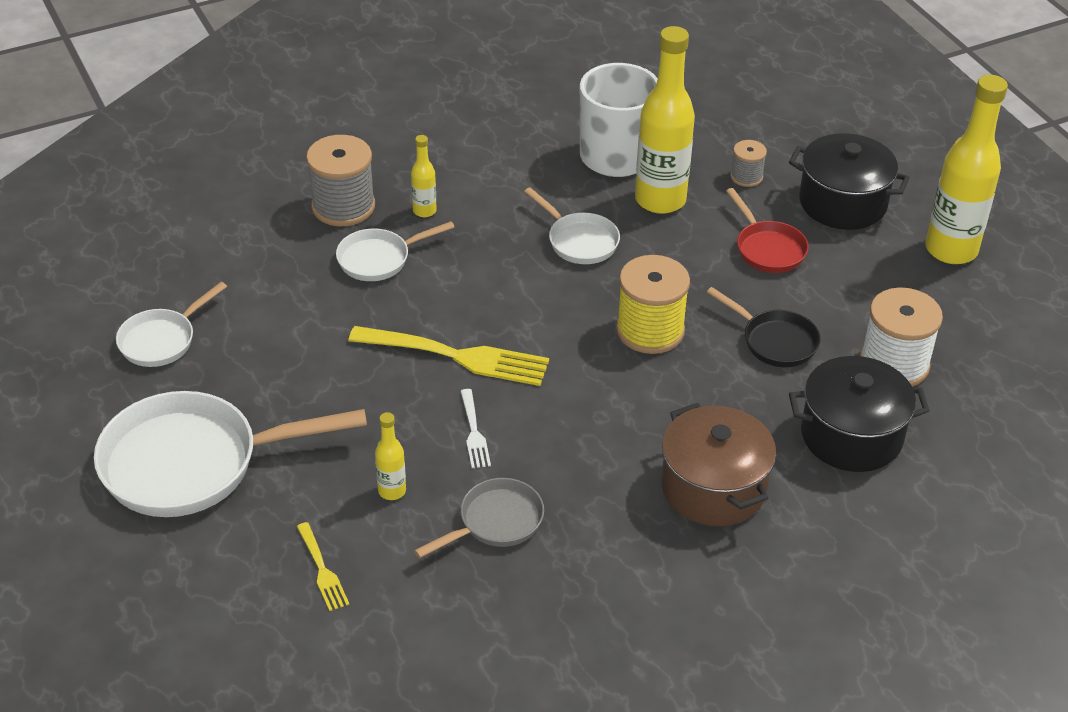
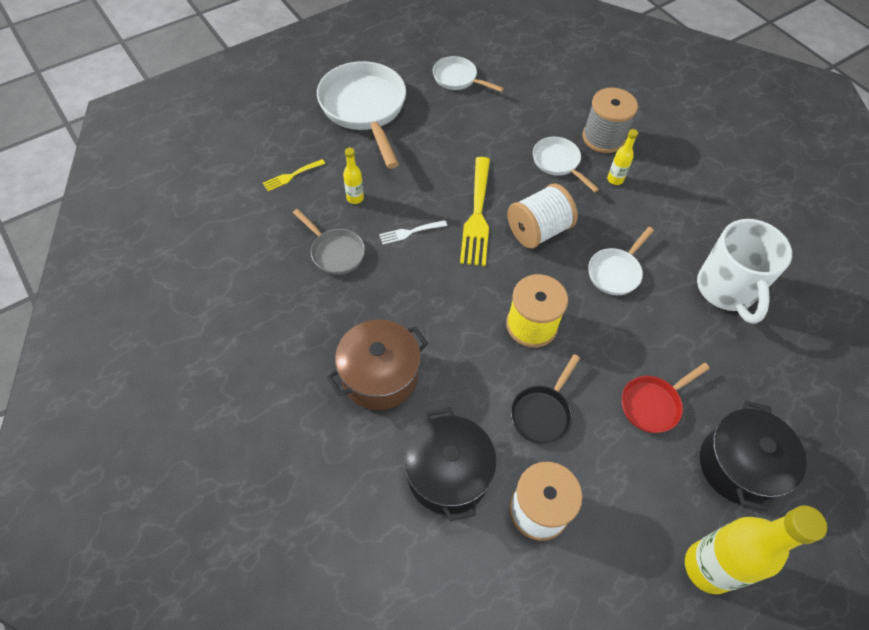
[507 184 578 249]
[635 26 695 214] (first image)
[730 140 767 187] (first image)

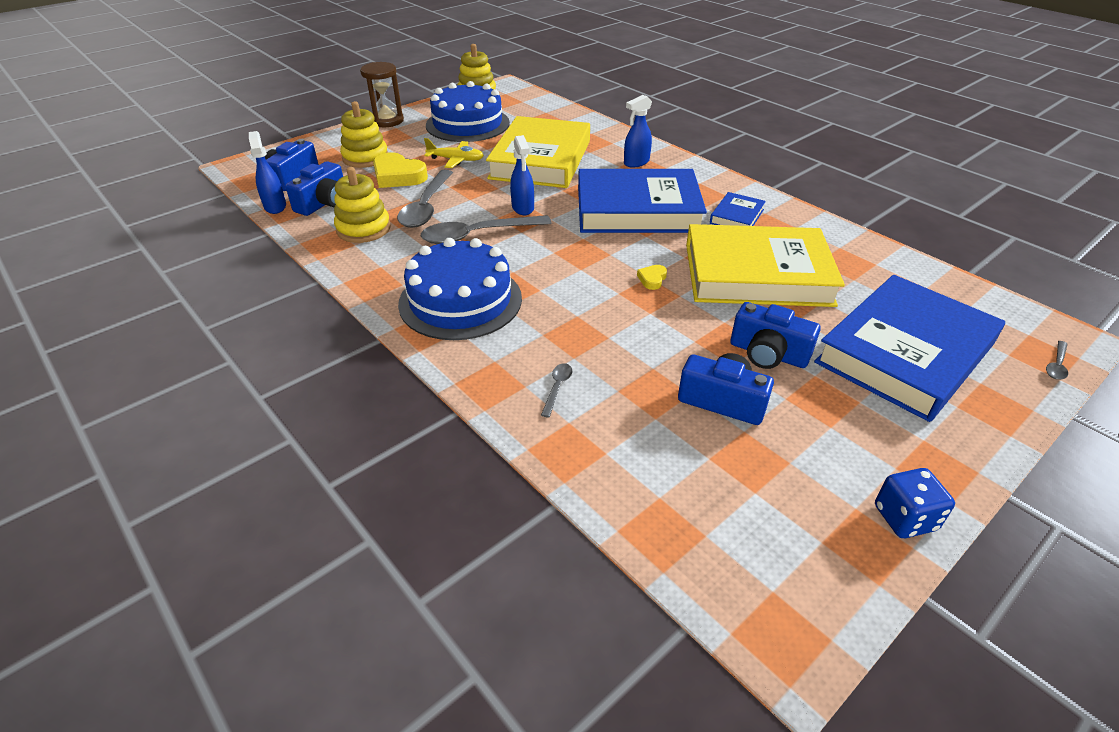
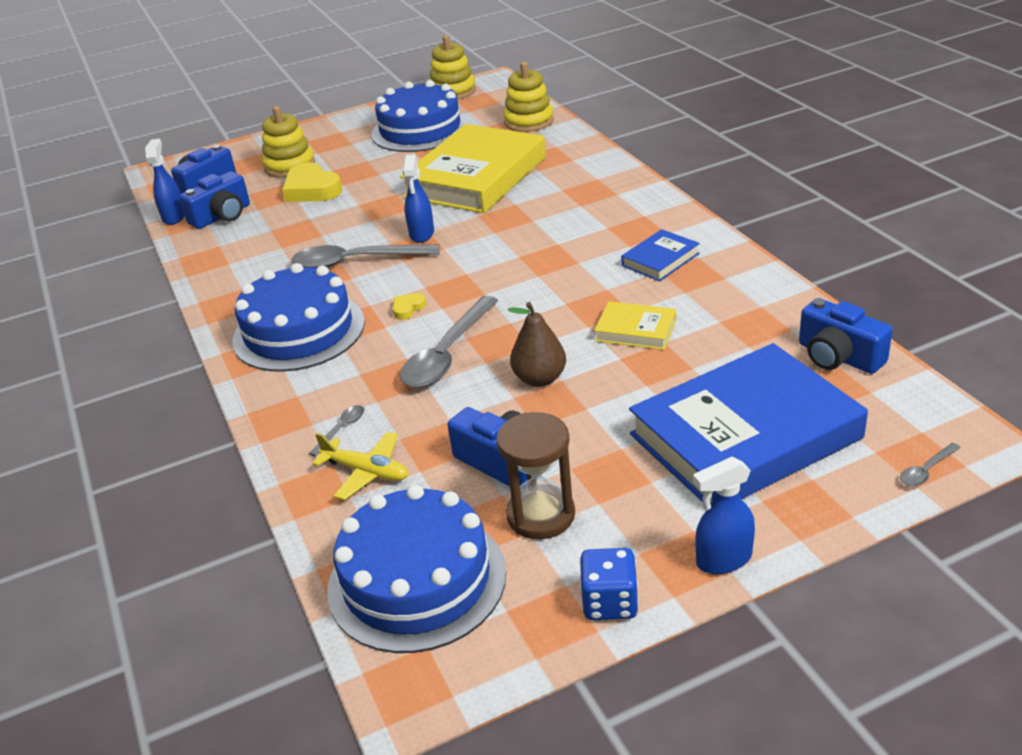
[312 431 408 500]
[327 485 506 653]
[393 293 426 320]
[400 296 499 388]
[496 412 575 539]
[503 62 554 132]
[508 302 566 387]
[594 301 676 350]
[693 457 755 574]
[799 298 893 374]
[578 169 707 233] (first image)

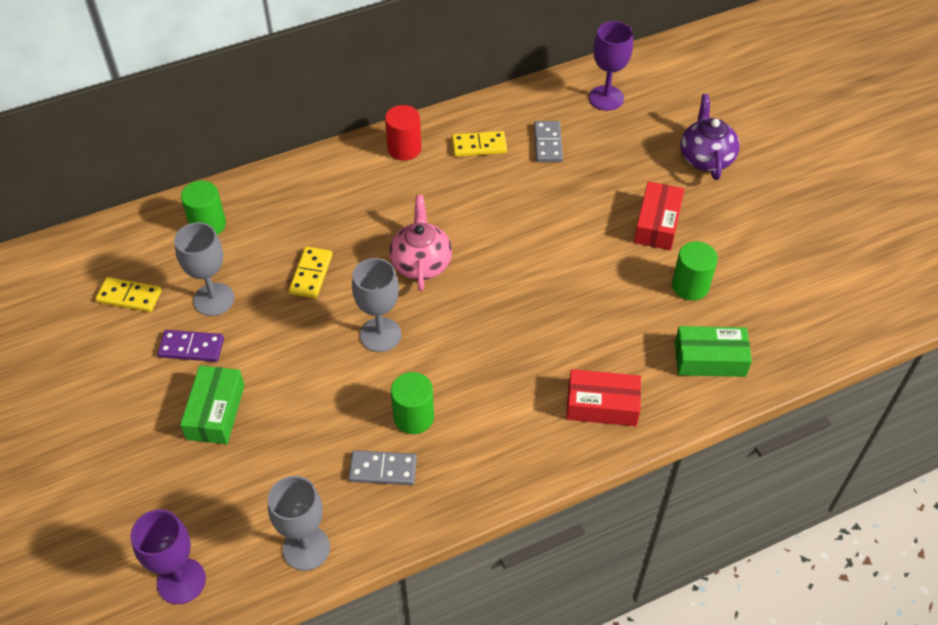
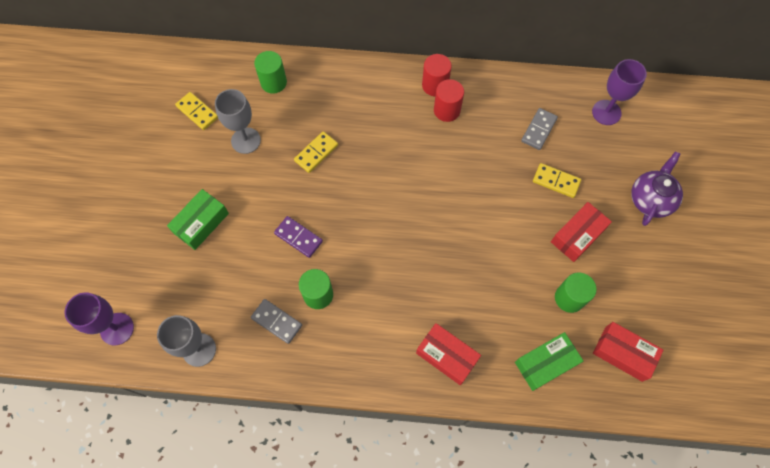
[274 216 323 258]
[434 79 464 122]
[515 332 583 391]
[533 163 581 198]
[593 322 664 382]
[352 258 401 352] (first image)
[389 195 452 291] (first image)

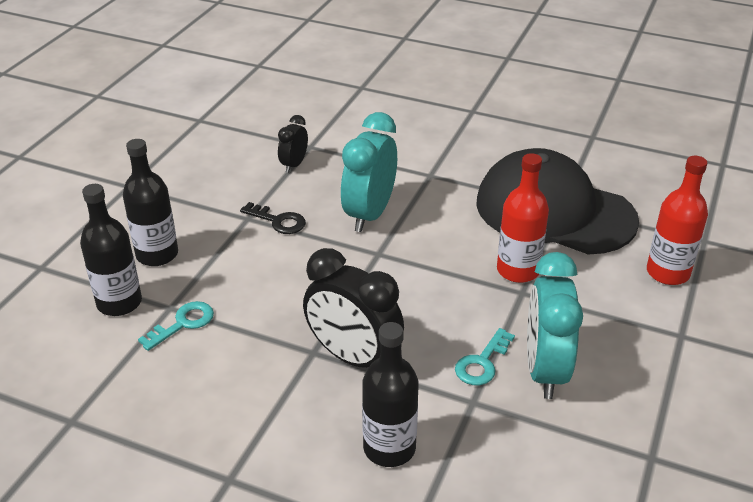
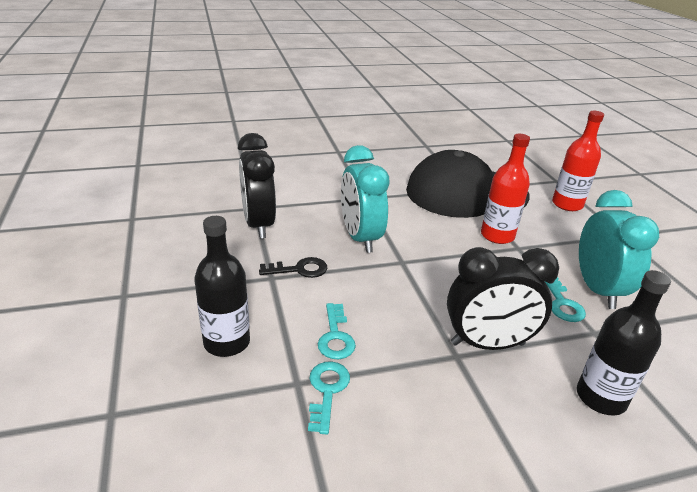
[238 133 276 238]
[318 303 356 359]
[579 190 659 309]
[80 184 142 316] (first image)

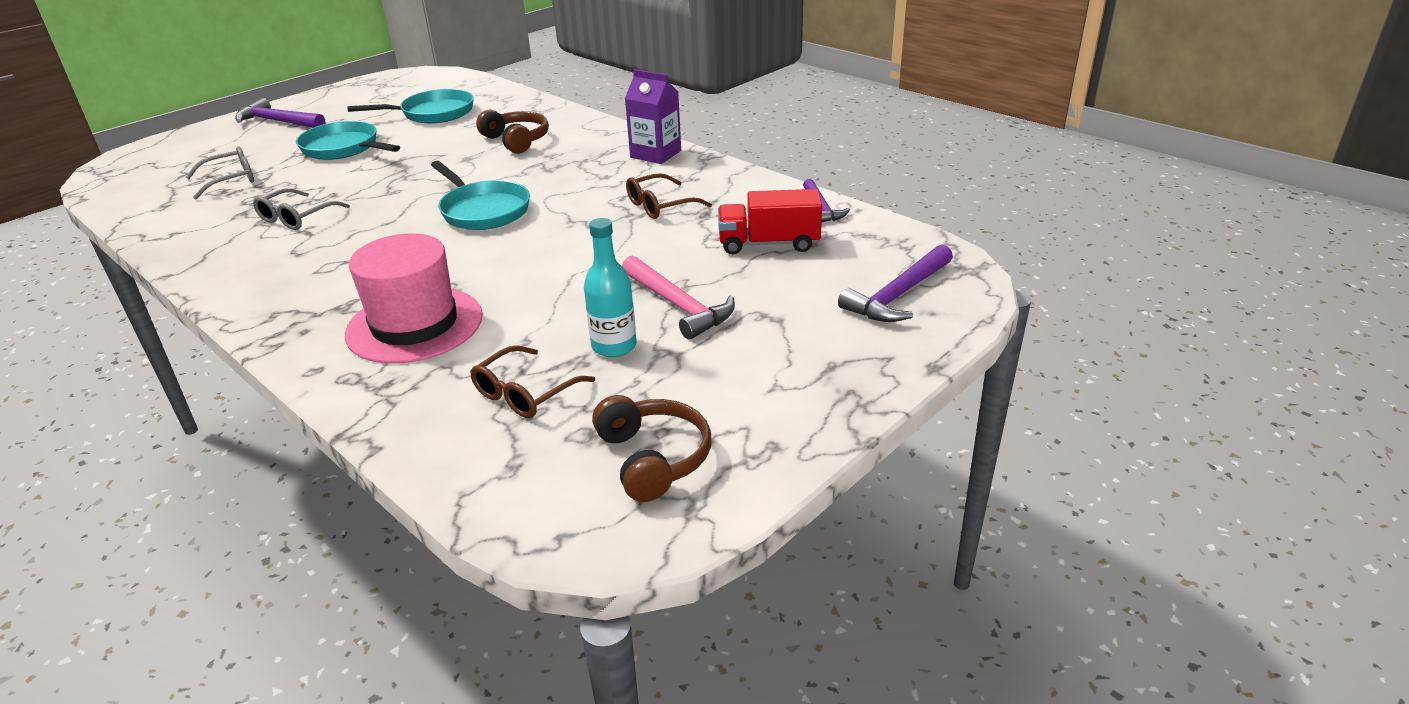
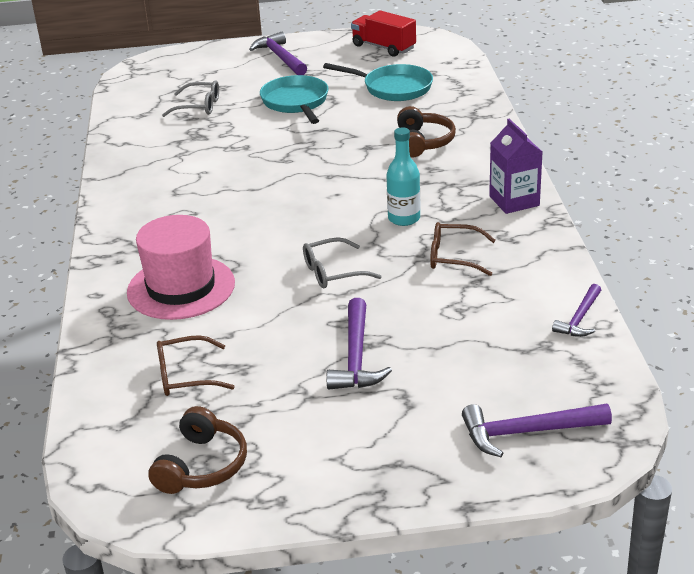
[303 237 382 289]
[327 298 392 389]
[351 10 416 57]
[386 128 421 226]
[431 161 530 230] (first image)

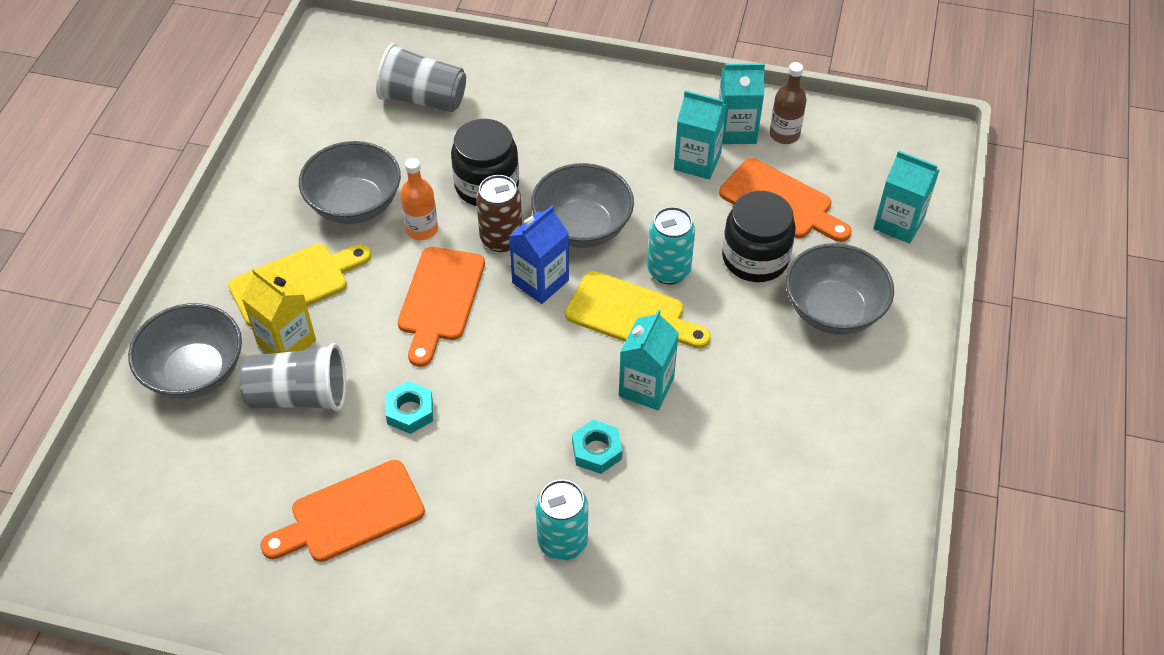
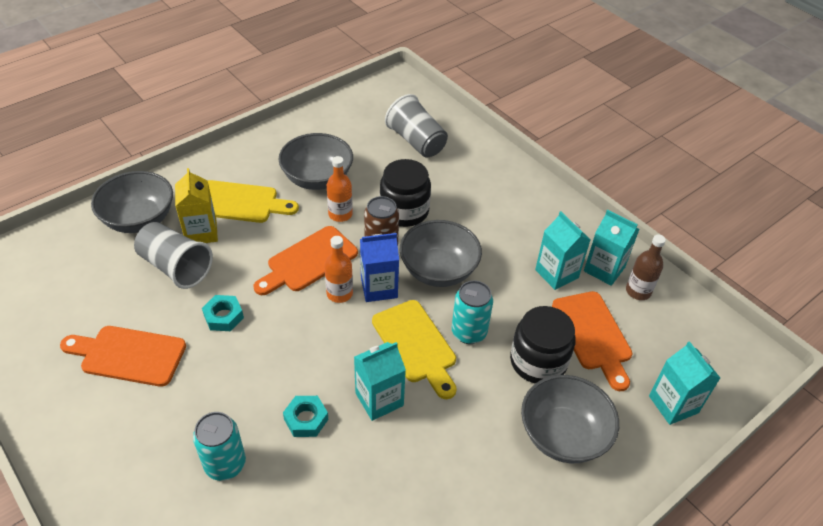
[324 236 353 303]

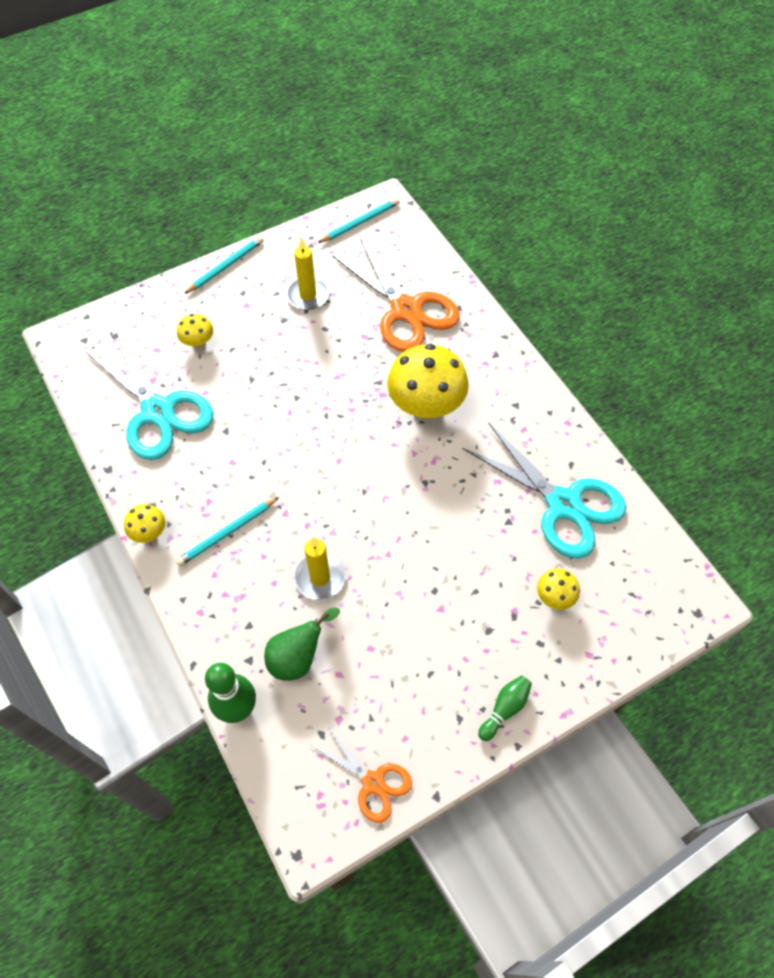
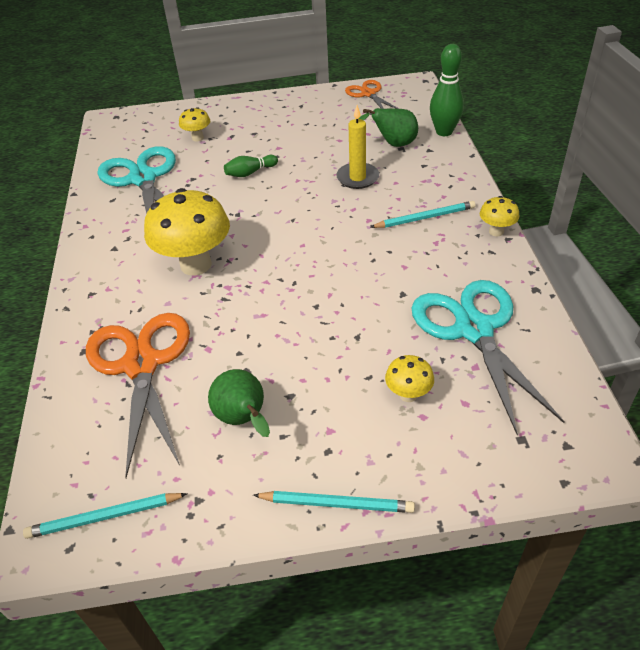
[208 369 270 437]
[224 155 278 177]
[253 491 415 513]

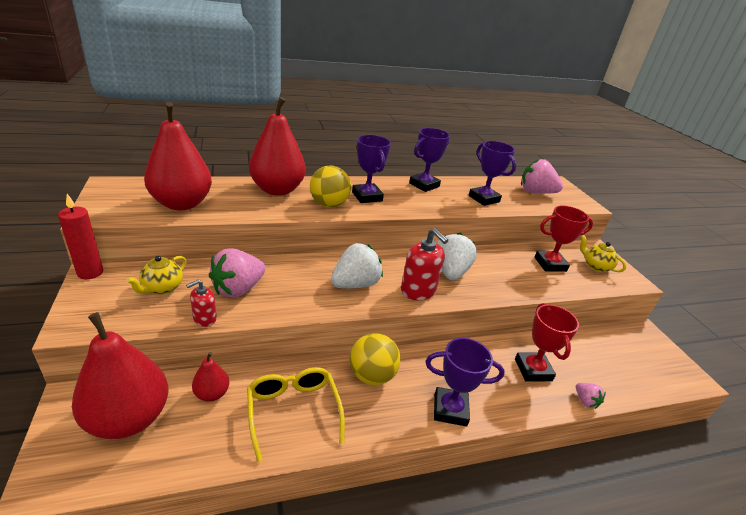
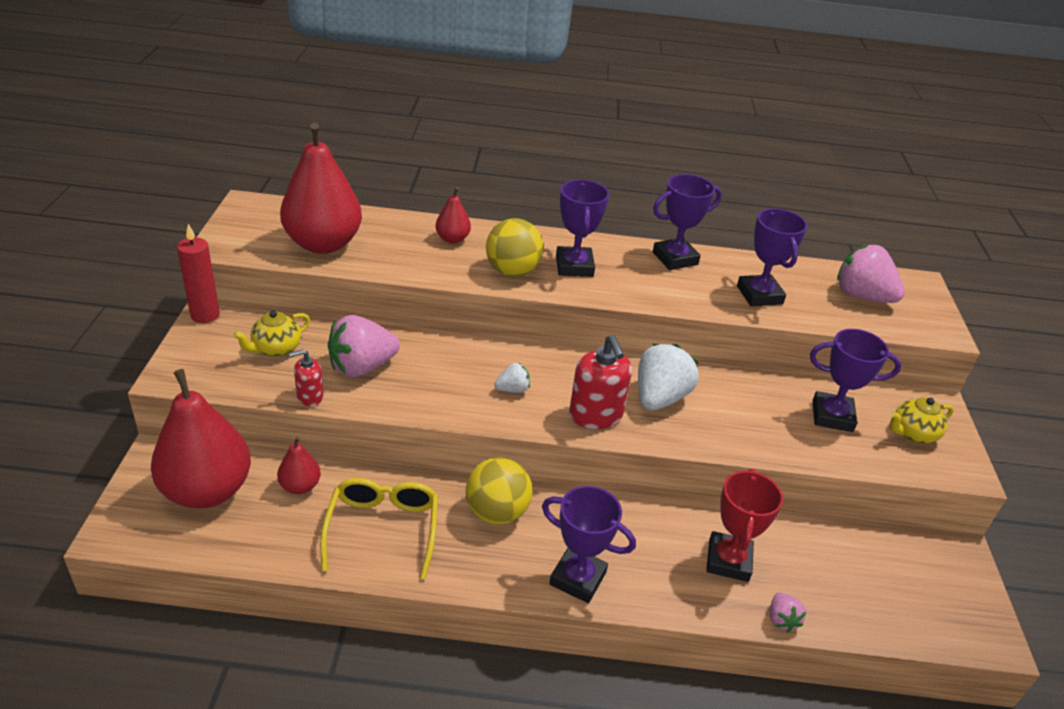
[436 187 471 244]
[495 363 530 393]
[810 329 901 432]
[890 397 954 444]

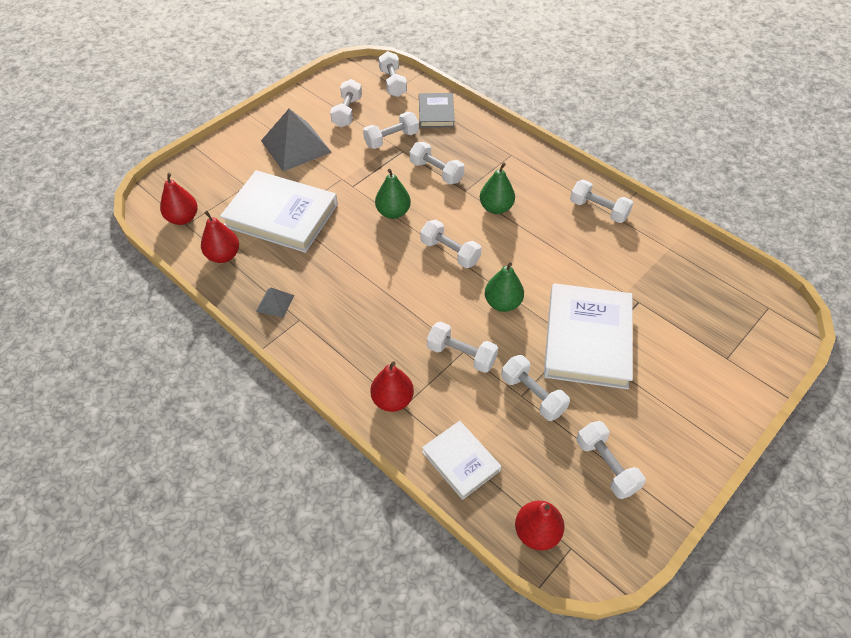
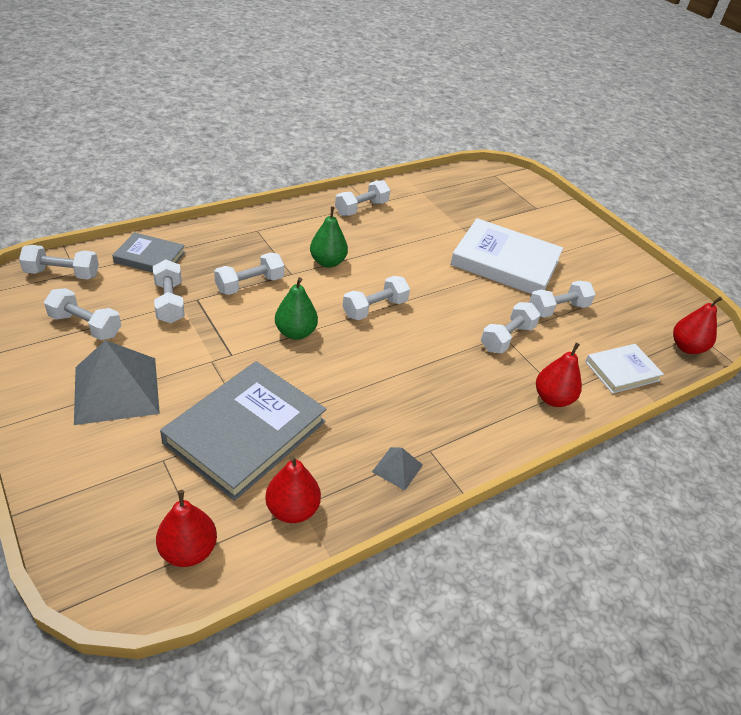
[160 361 327 501]
[485 262 524 312] (first image)
[577 421 646 499] (first image)

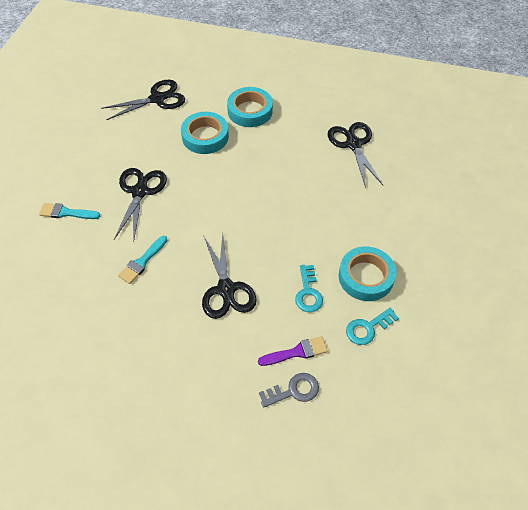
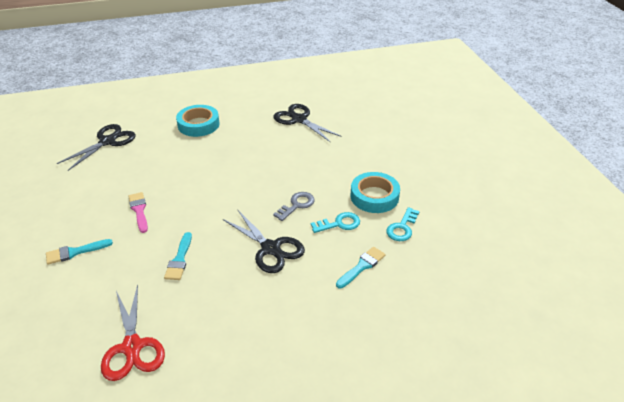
[101 284 165 381]
[128 192 148 233]
[273 192 315 221]
[311 212 360 233]
[336 247 385 289]
[181 112 229 154] (first image)

